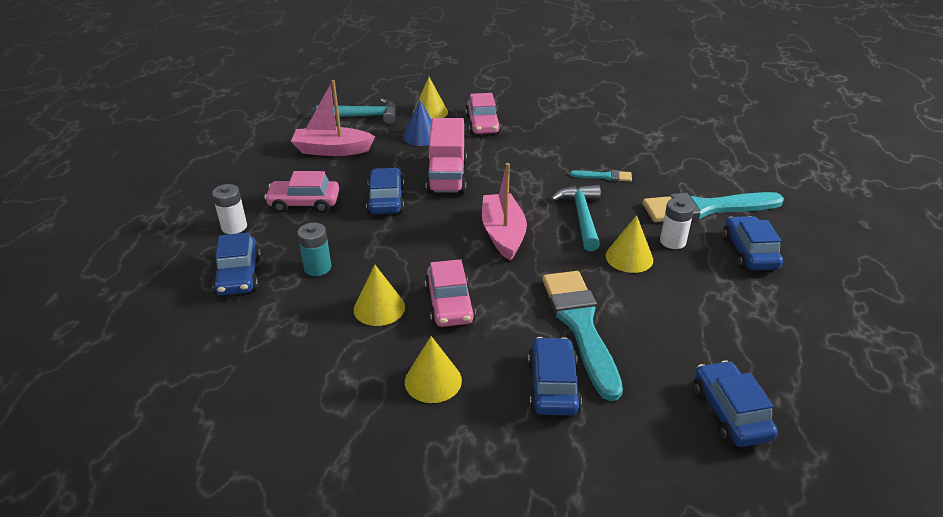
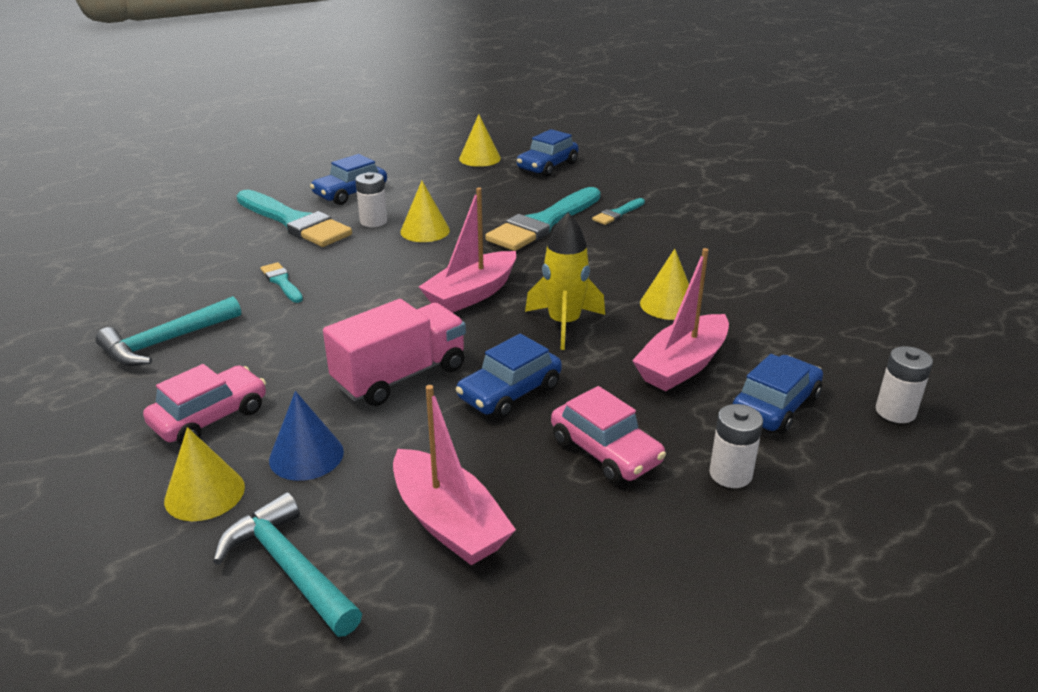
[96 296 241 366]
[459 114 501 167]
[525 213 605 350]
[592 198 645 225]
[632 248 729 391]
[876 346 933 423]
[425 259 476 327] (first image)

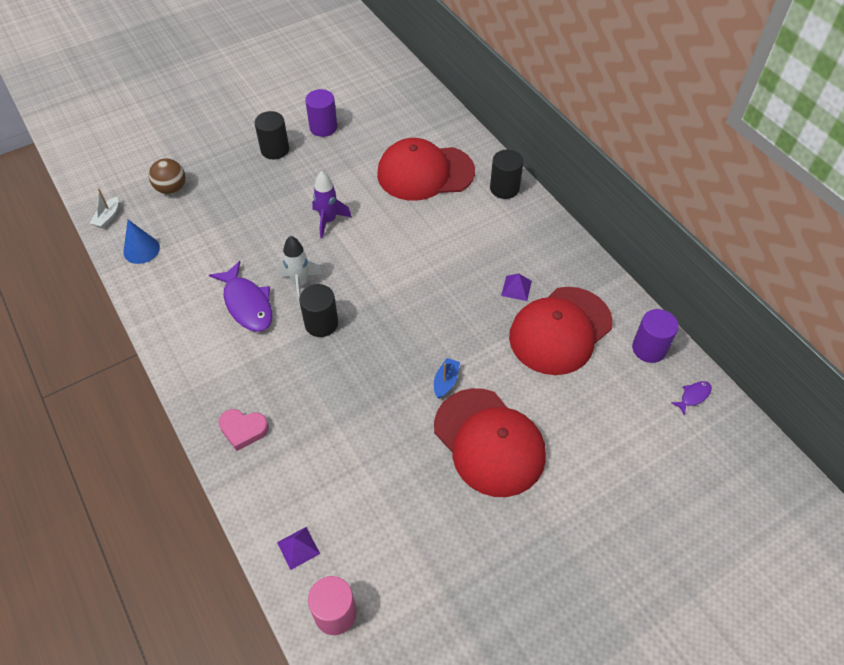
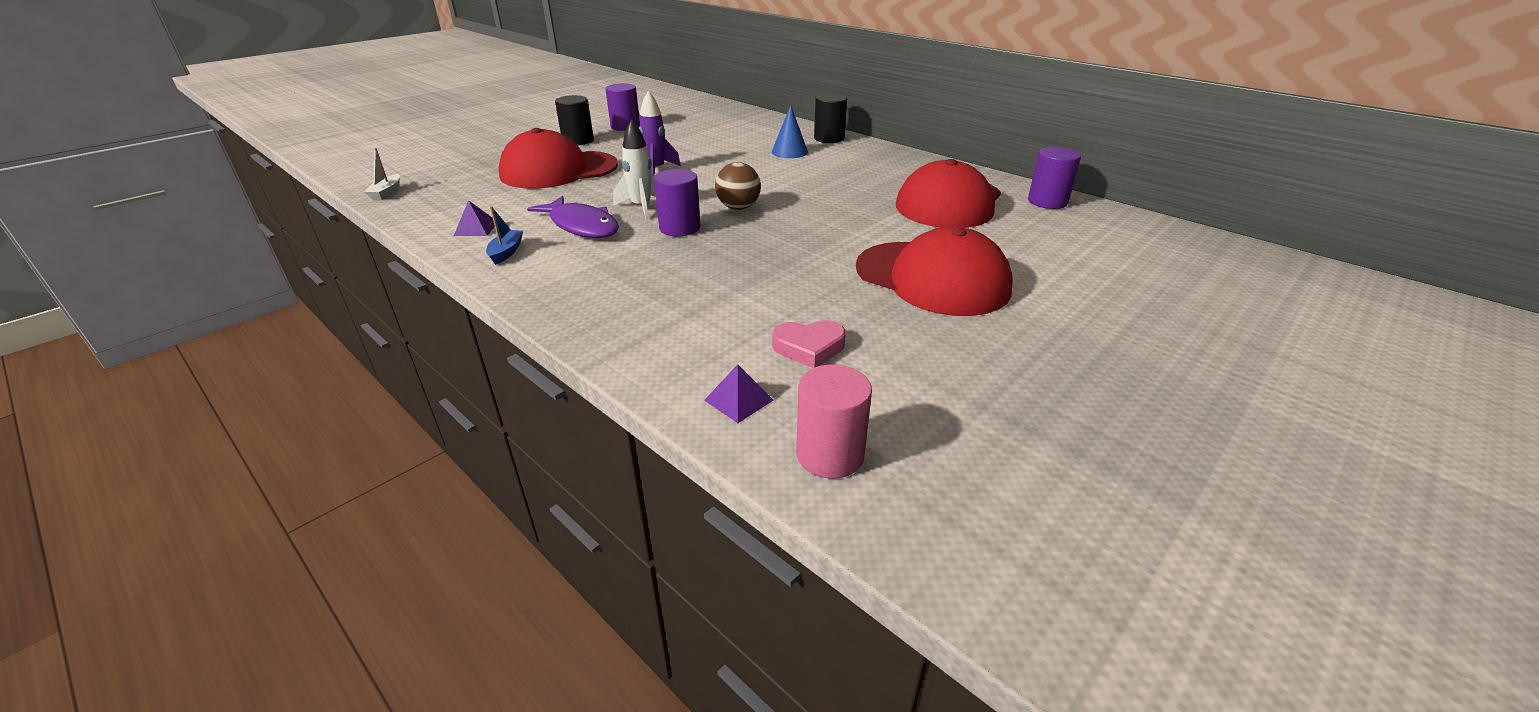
[454 200 495 236]
[486 206 523 265]
[498 128 618 189]
[654 169 701 236]
[715 162 761 210]
[772 105 808 158]
[772 320 846 368]
[671 381 712 415] (first image)

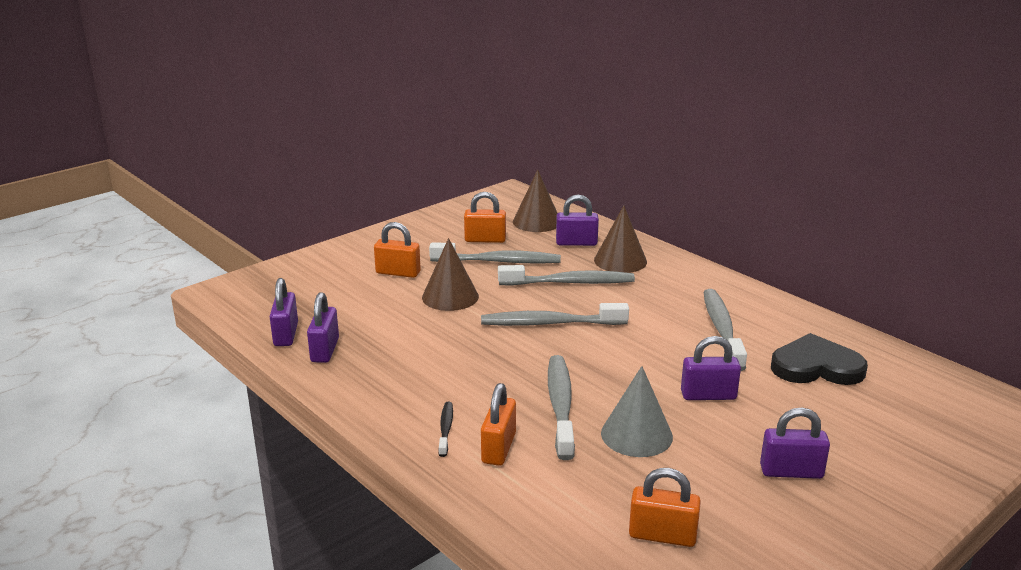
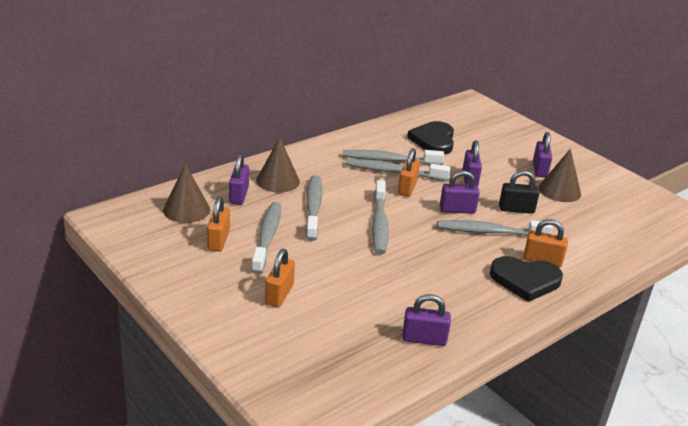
[346 159 450 181]
[398 148 420 197]
[440 171 480 214]
[490 256 563 302]
[499 170 539 214]
[539 149 581 202]

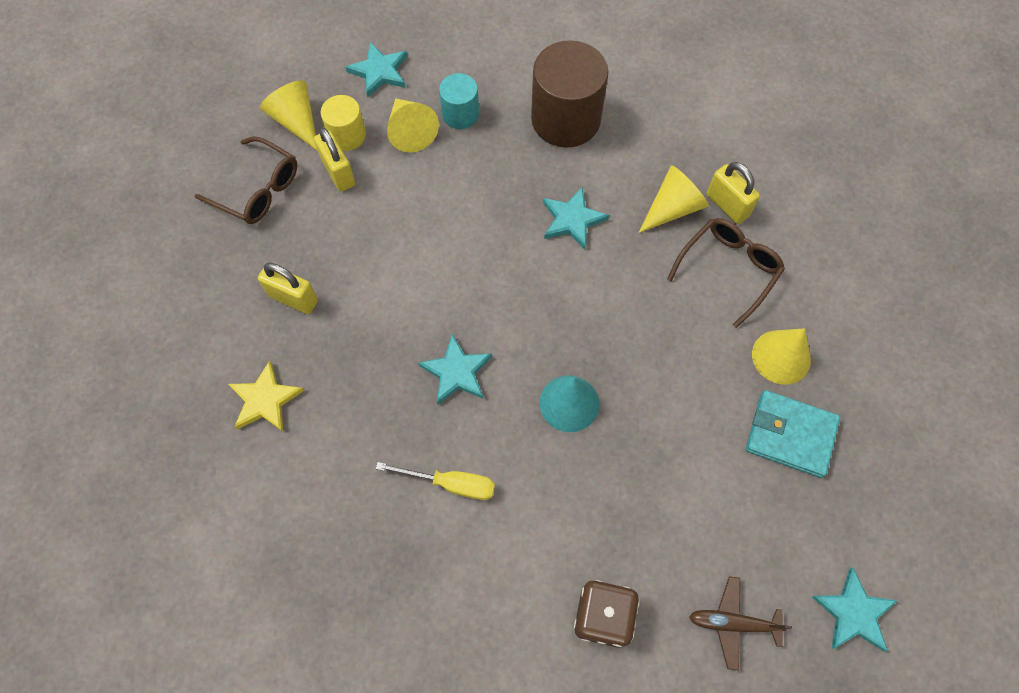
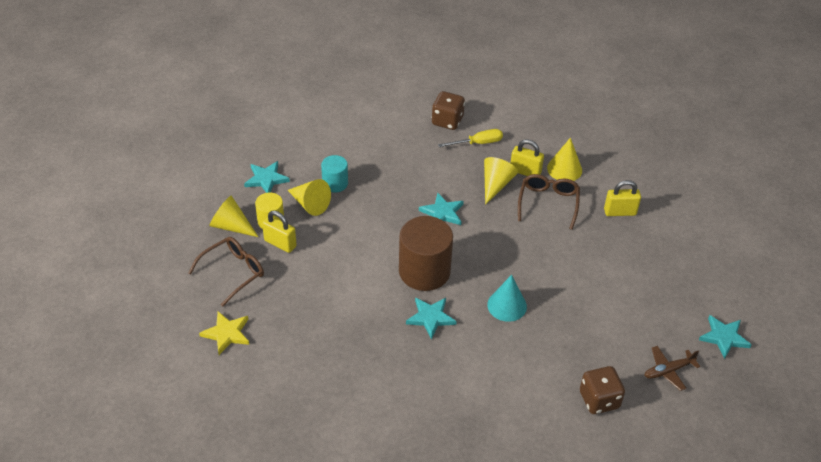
[188 237 264 307]
[199 312 249 355]
[399 216 453 291]
[432 91 465 130]
[438 129 503 147]
[547 138 582 181]
[604 180 641 216]
[746 390 840 478] (first image)

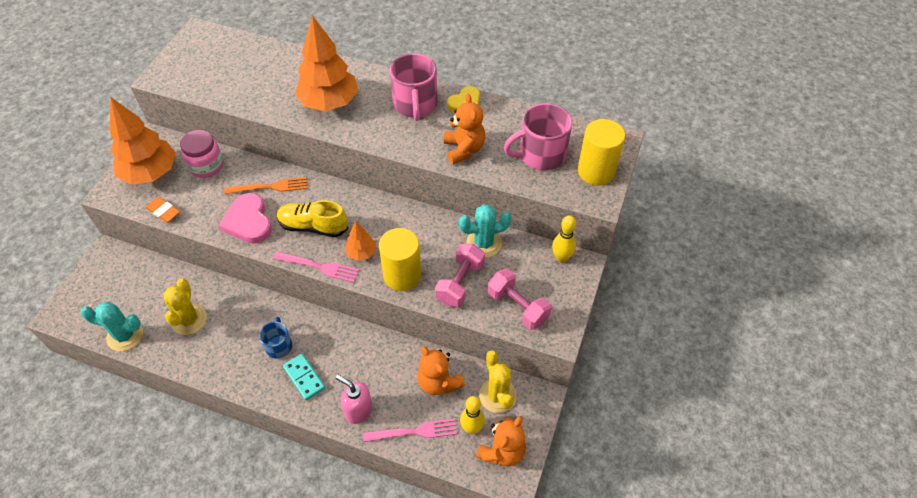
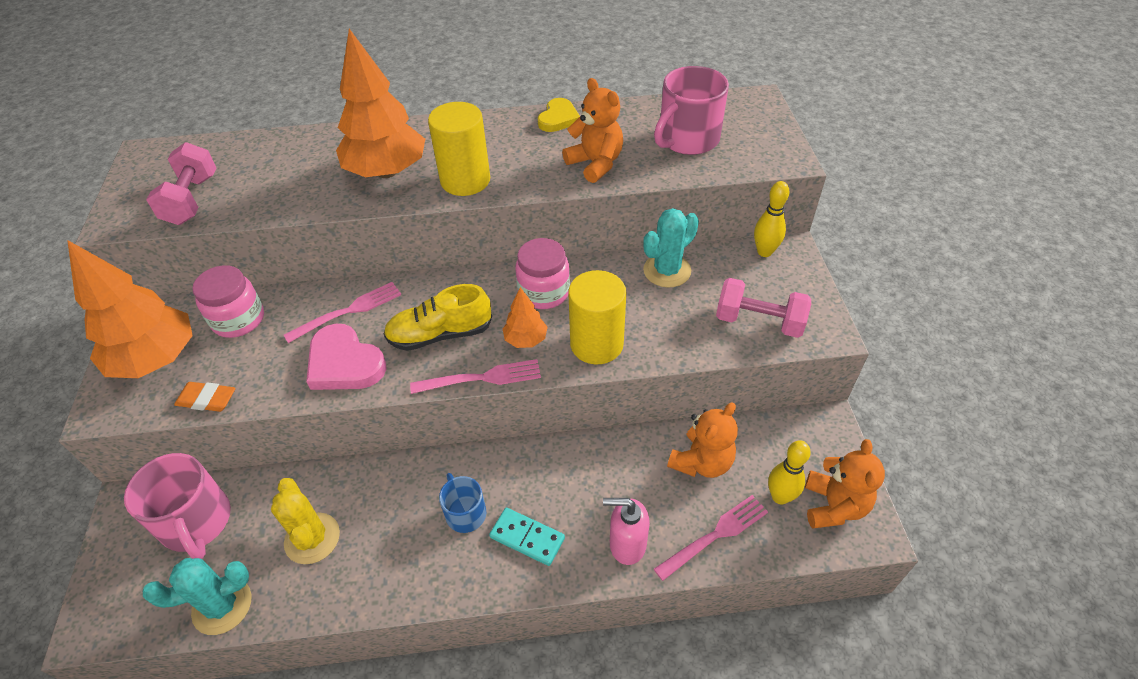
[124 453 231 559]
[146 142 216 225]
[284 282 401 343]
[428 102 490 196]
[515 238 570 309]
[667 402 738 478]
[479 350 517 413] (first image)

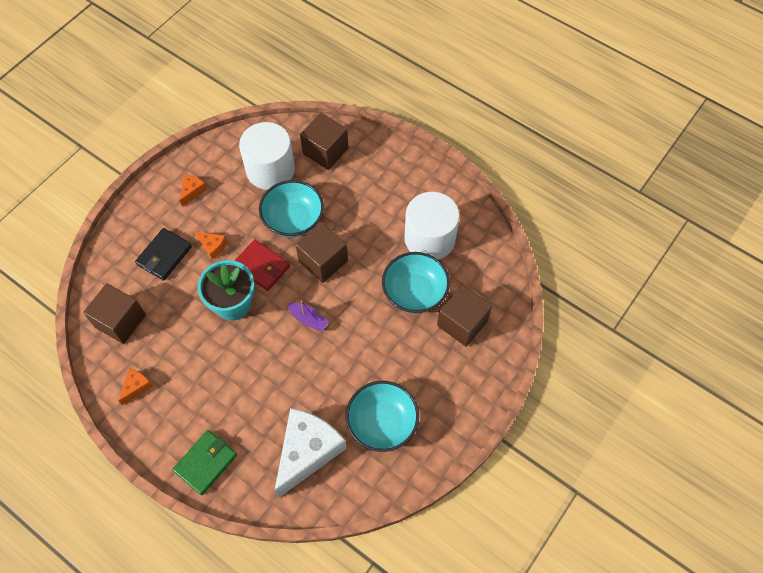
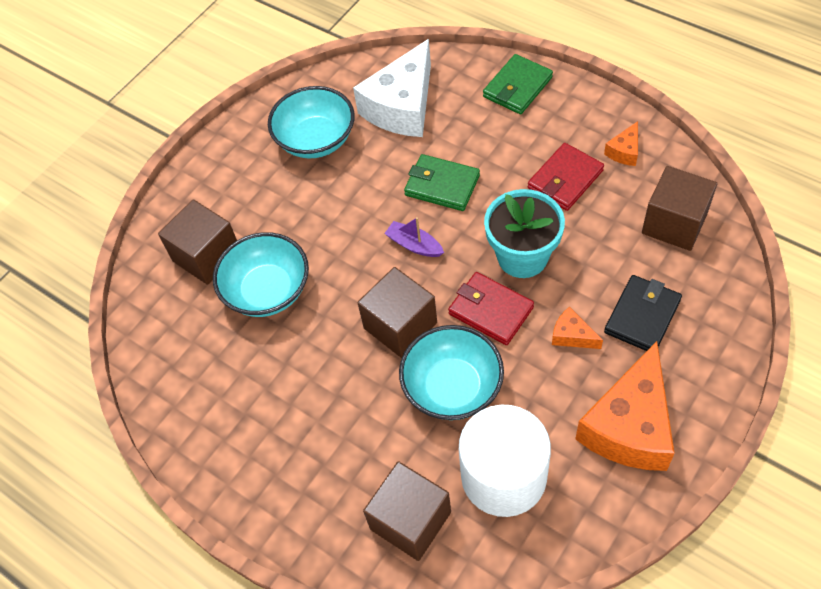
[404 154 480 211]
[528 143 604 211]
[576 341 675 471]
[405 192 460 260] (first image)

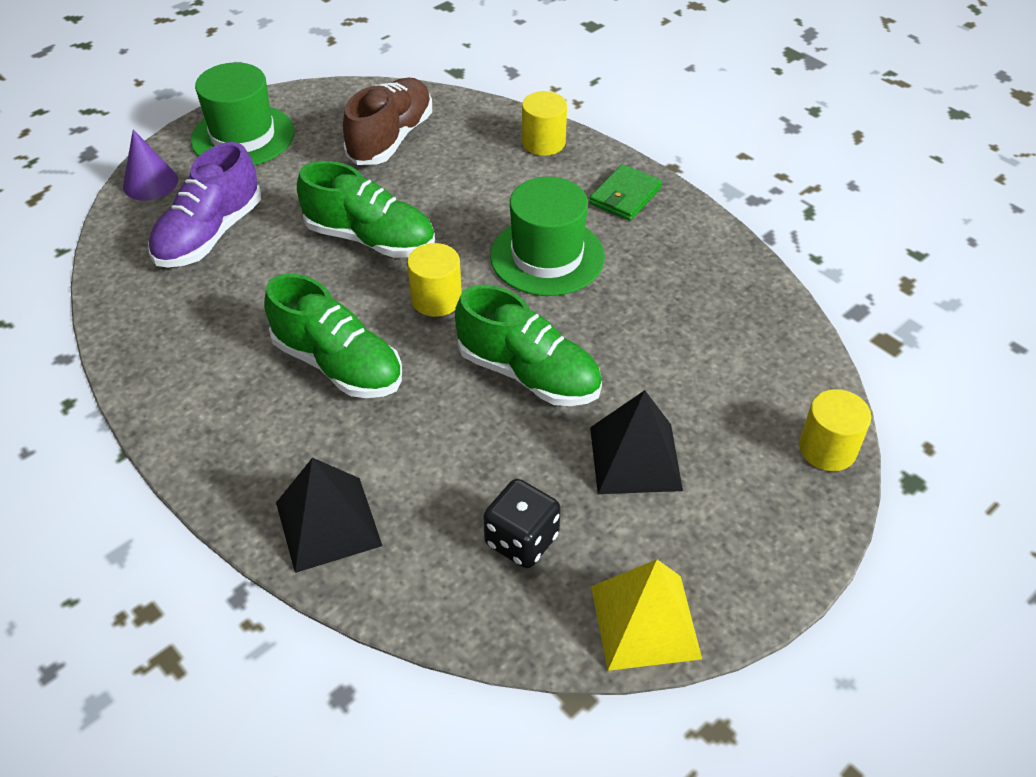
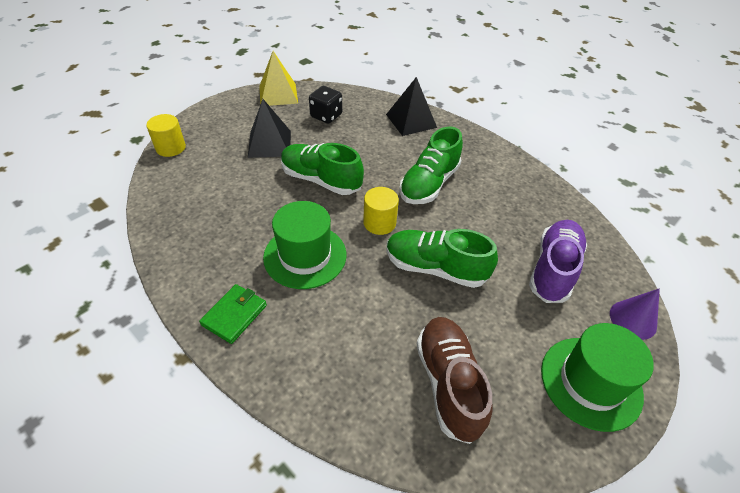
[399 127 463 204]
[417 317 492 444]
[522 91 567 156] (first image)

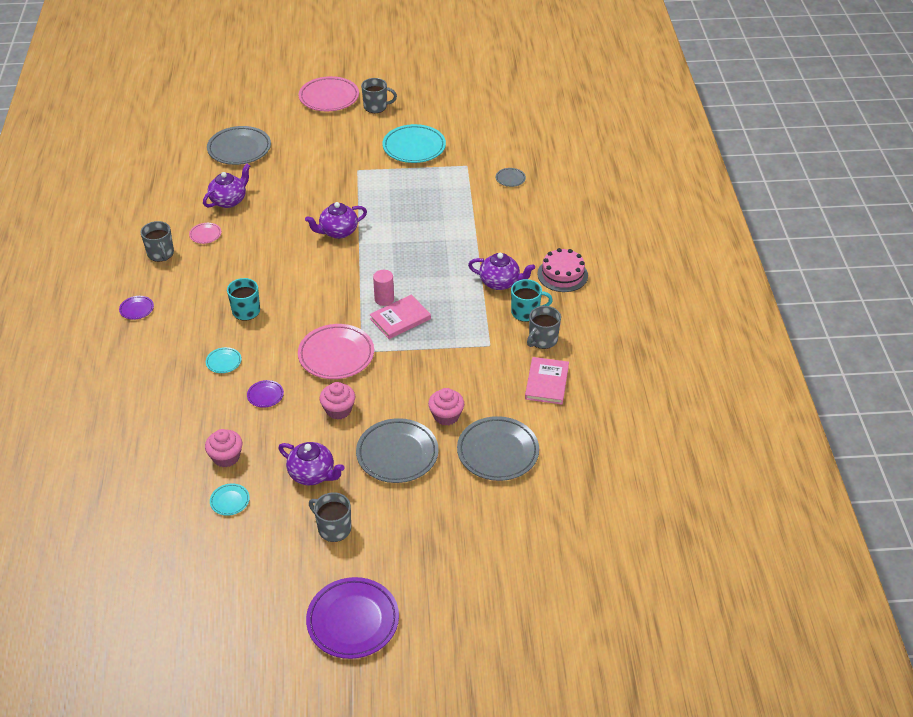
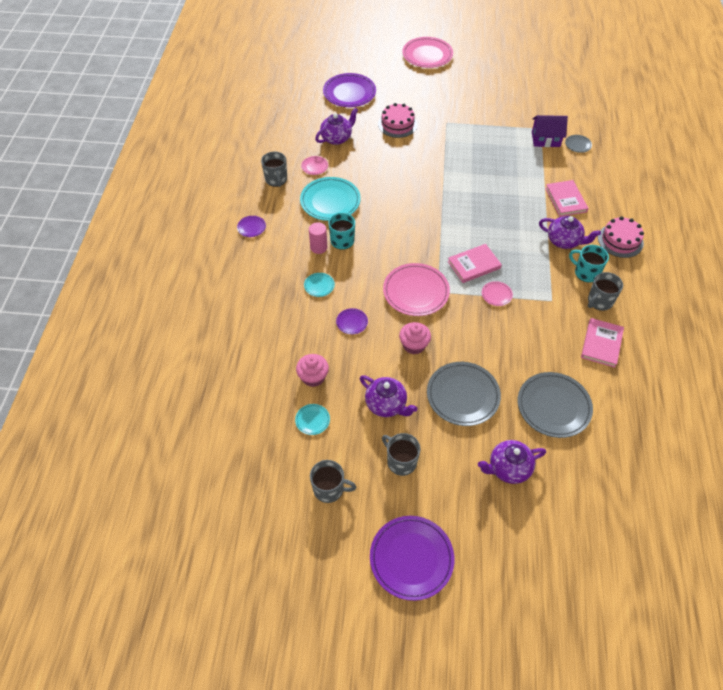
[300 177 361 221]
[309 222 327 254]
[310 460 356 503]
[323 73 376 107]
[378 103 417 138]
[478 440 546 484]
[482 281 513 306]
[532 115 568 147]
[545 180 588 217]
[569 245 609 283]
[428 388 464 426] (first image)

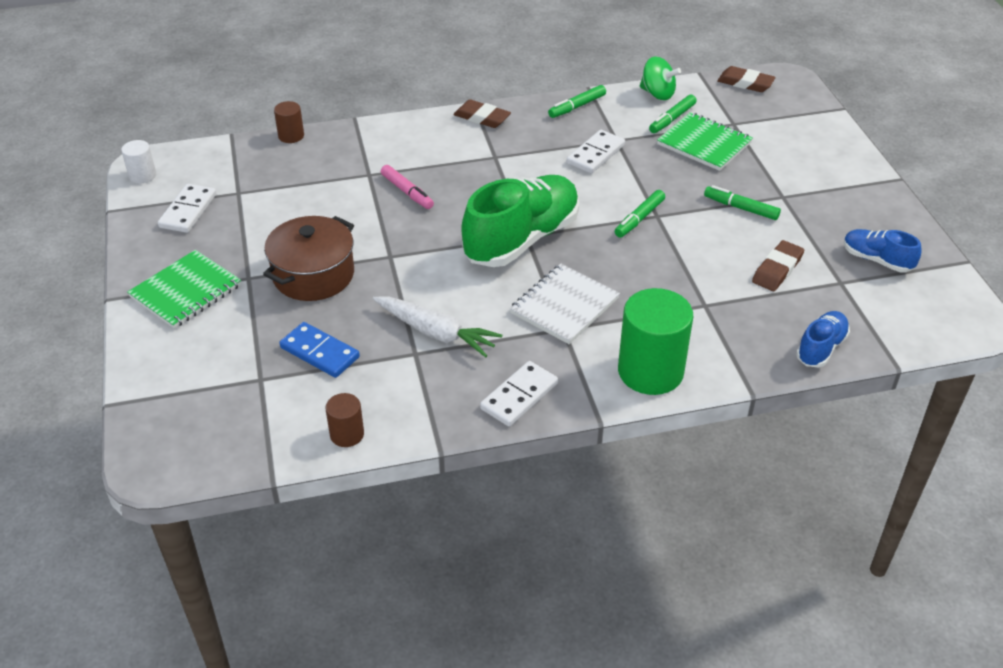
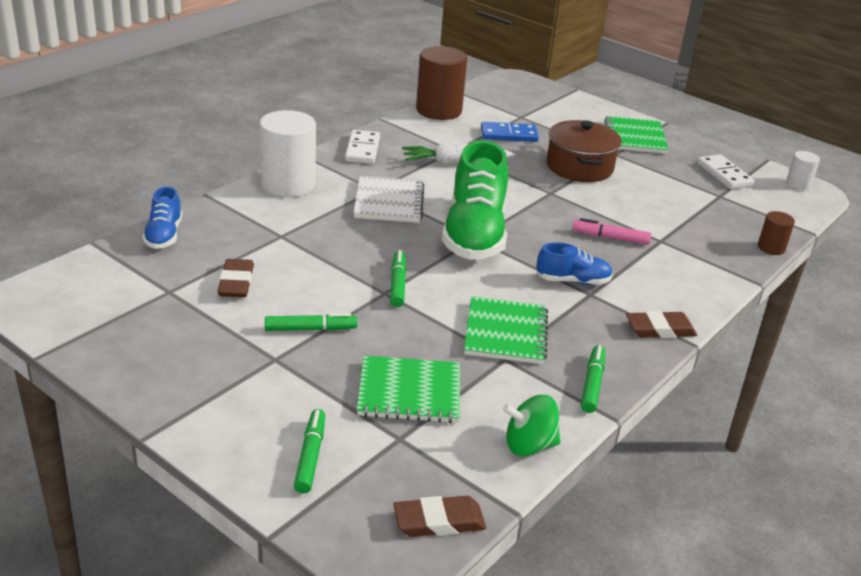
[260 110 316 197]
[294 409 325 493]
[416 46 467 120]
[464 296 548 364]
[536 242 613 285]

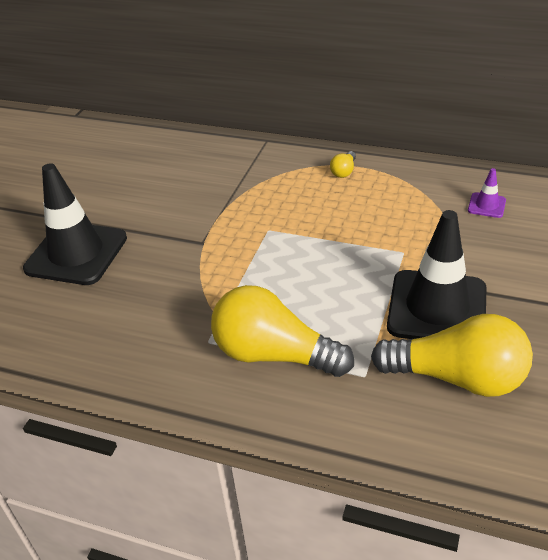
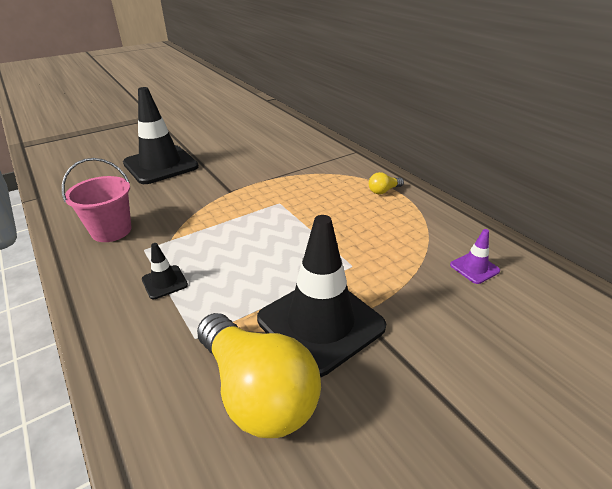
[62 158 131 242]
[142 243 188 299]

